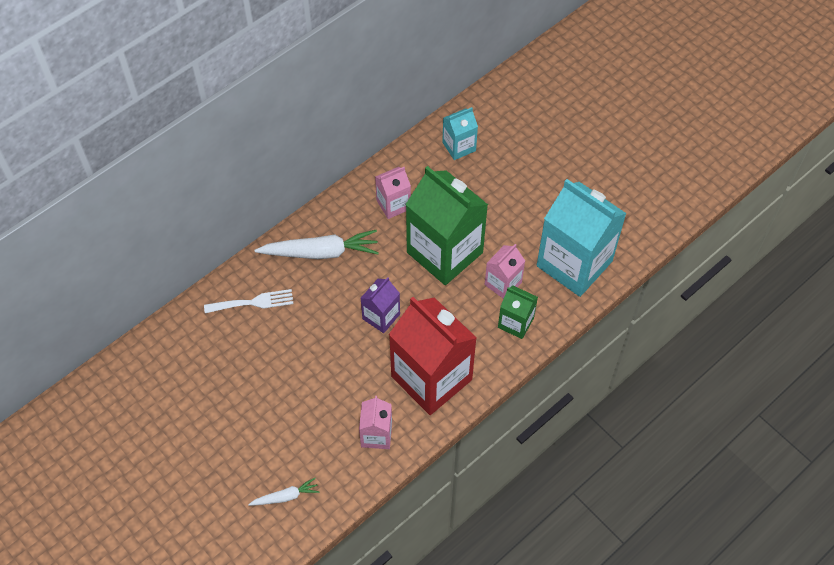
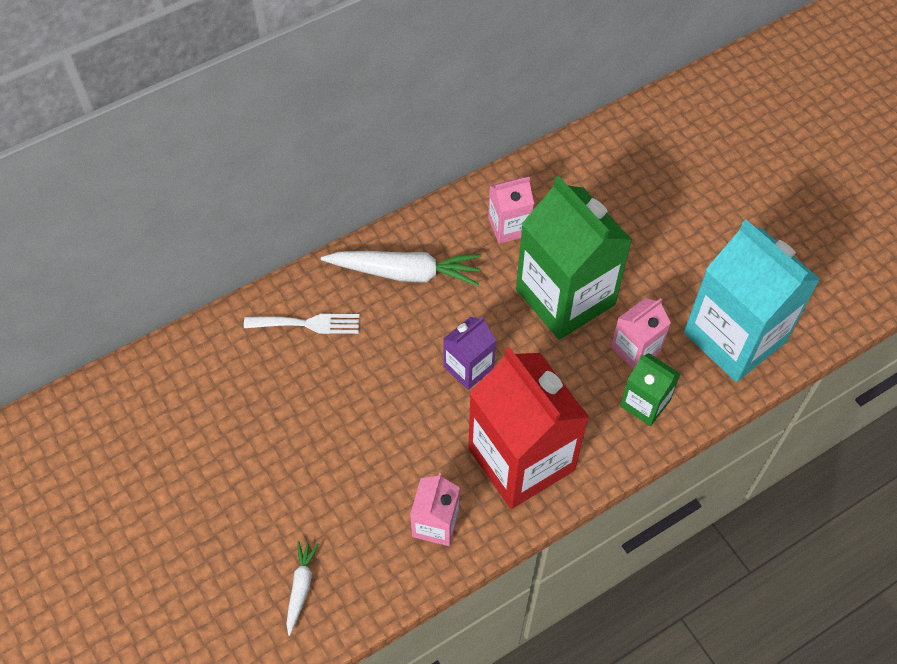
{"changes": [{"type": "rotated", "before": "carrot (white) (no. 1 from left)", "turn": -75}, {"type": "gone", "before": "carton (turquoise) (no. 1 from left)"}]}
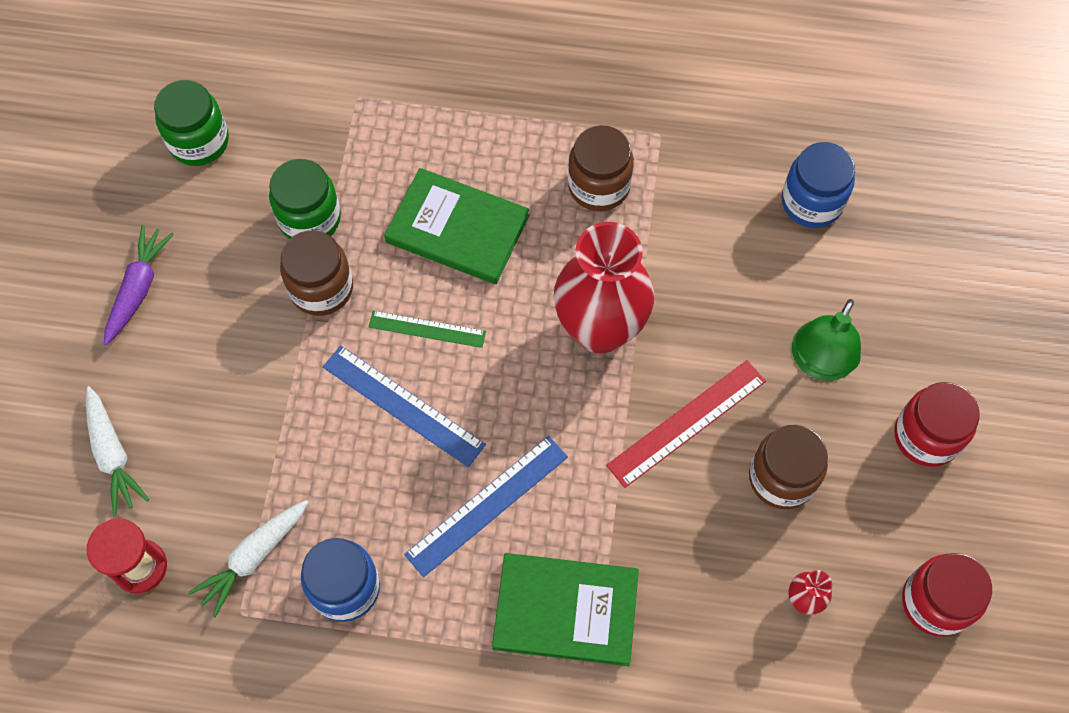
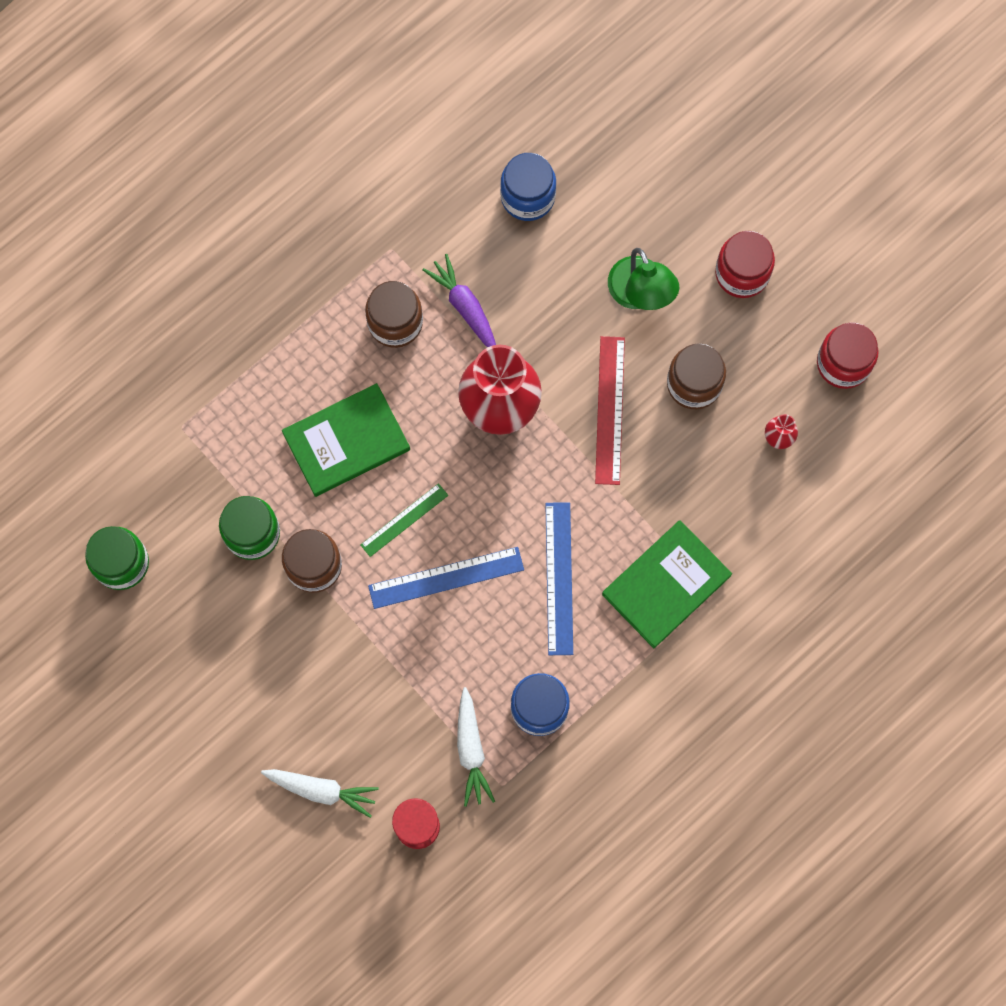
{"changes": [{"type": "shifted", "before": "carrot (purple)"}]}
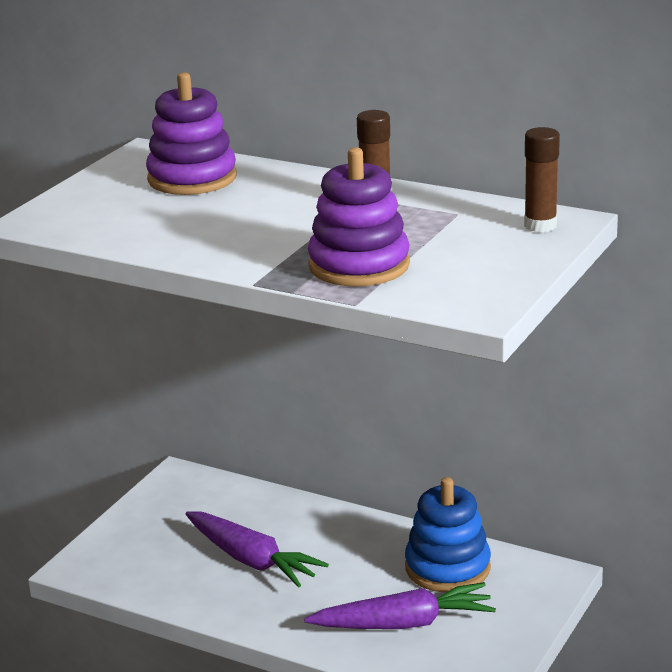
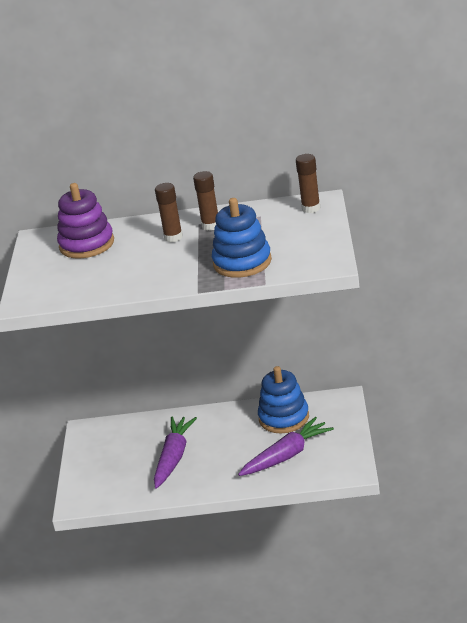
{"changes": [{"type": "rotated", "before": "carrot (purple) (no. 1 from left)", "turn": -90}, {"type": "repainted", "before": "stacking toy (purple) (no. 2 from left)", "after": "stacking toy (blue) (no. 1 from left)"}, {"type": "new", "after": "glue stick (brown) (no. 1 from left)"}]}
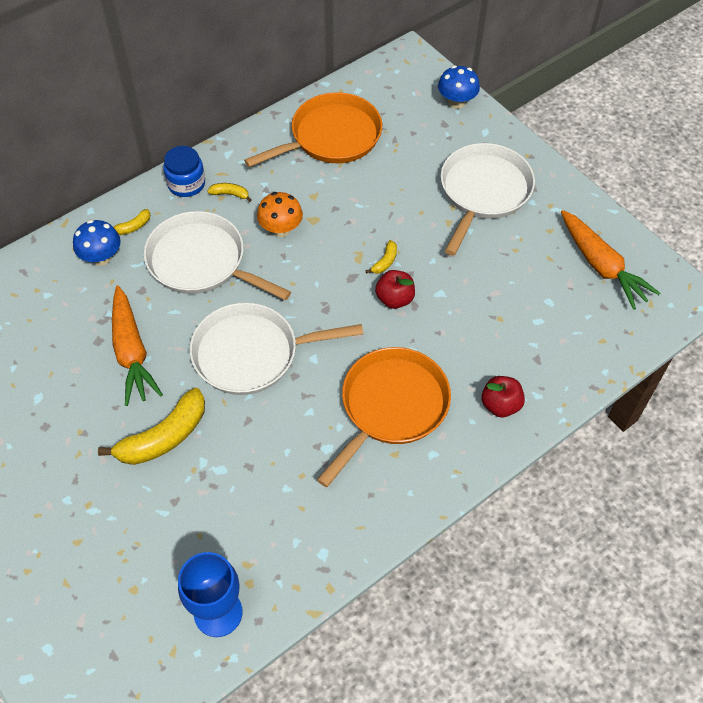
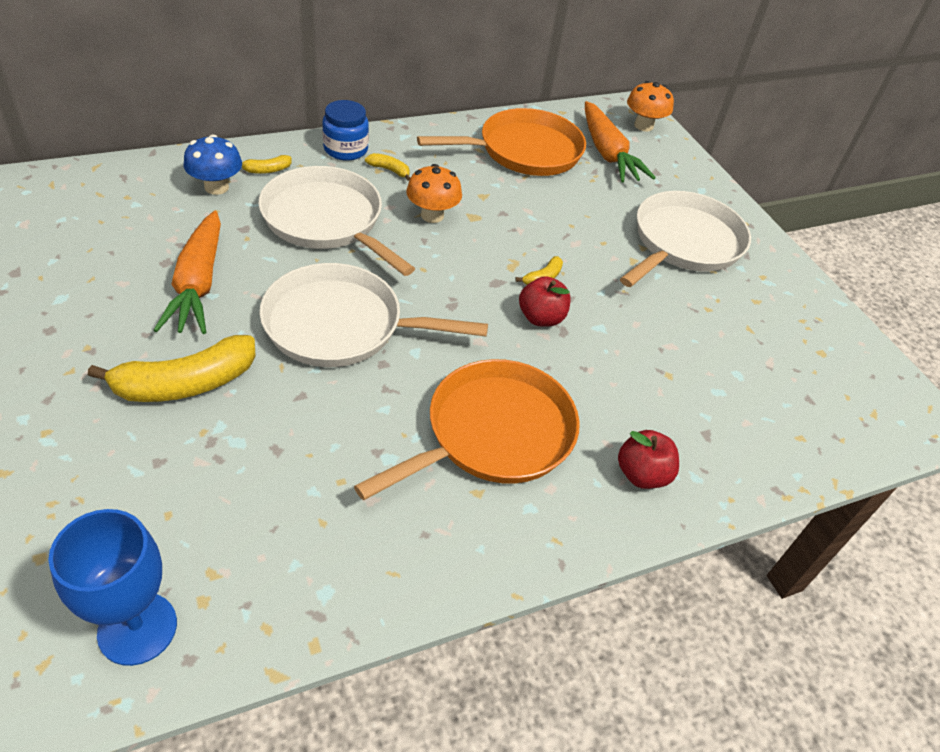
{"changes": [{"type": "gone", "before": "mushroom (blue) (no. 2 from left)"}, {"type": "shifted", "before": "carrot (orange) (no. 2 from left)"}, {"type": "new", "after": "mushroom (orange) (no. 2 from left)"}]}
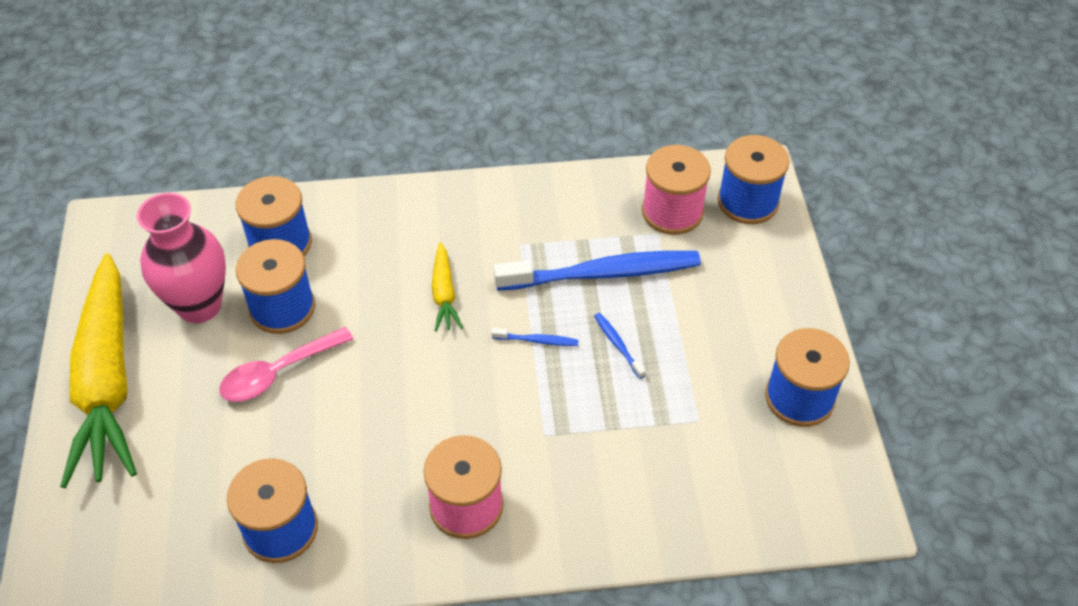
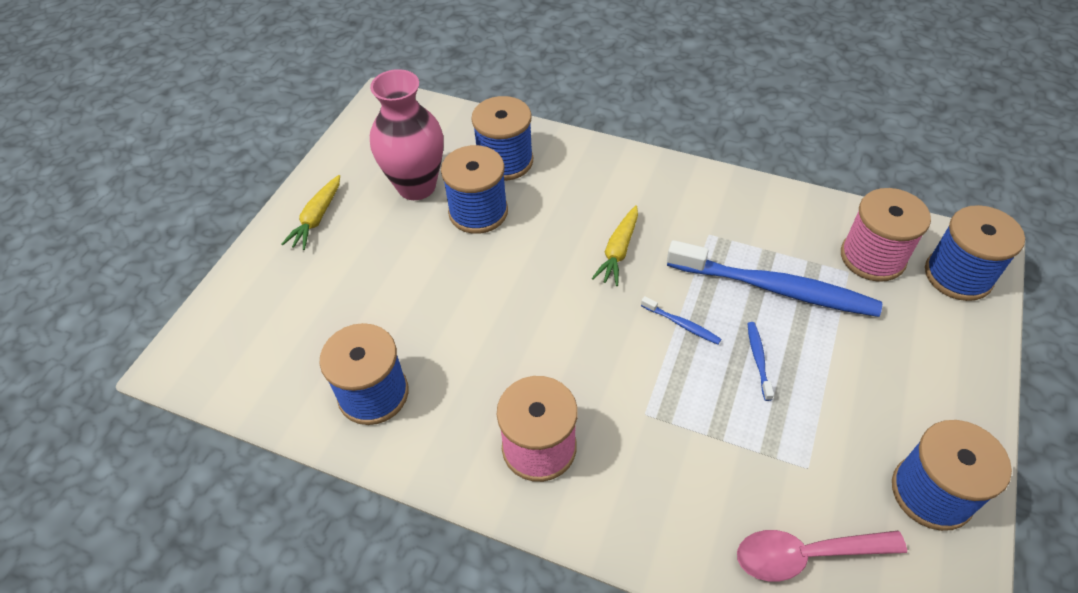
{"changes": [{"type": "scaled", "before": "carrot (yellow) (no. 1 from left)", "scale": 0.43}, {"type": "shifted", "before": "spoon (pink)"}]}
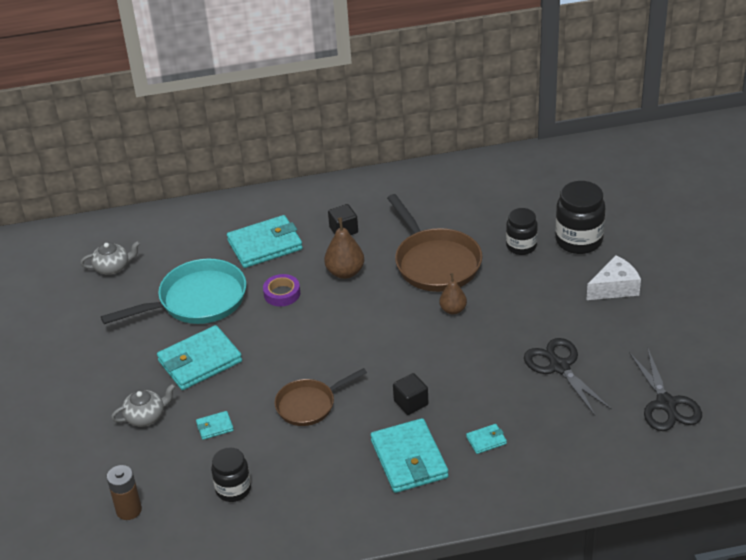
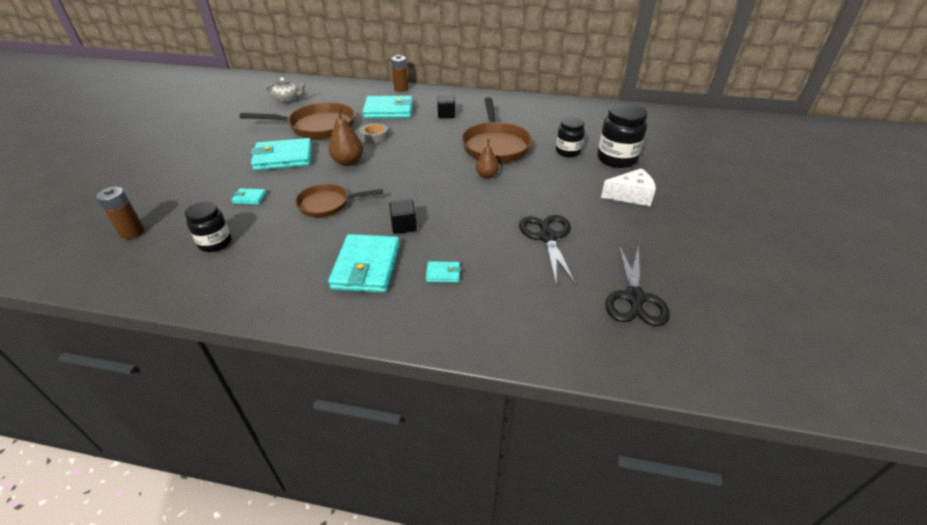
{"changes": [{"type": "repainted", "before": "pan (turquoise)", "after": "pan (brown) (no. 1 from left)"}, {"type": "gone", "before": "teapot (grey) (no. 2 from left)"}, {"type": "repainted", "before": "tape (purple)", "after": "tape (grey)"}, {"type": "shifted", "before": "pear (brown) (no. 1 from left)"}, {"type": "new", "after": "battery (brown) (no. 2 from left)"}]}
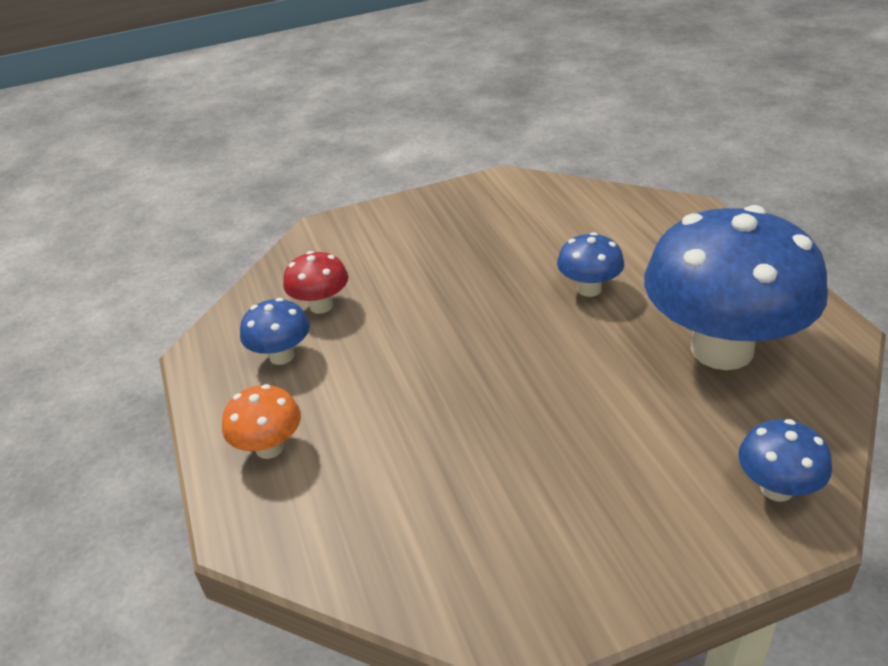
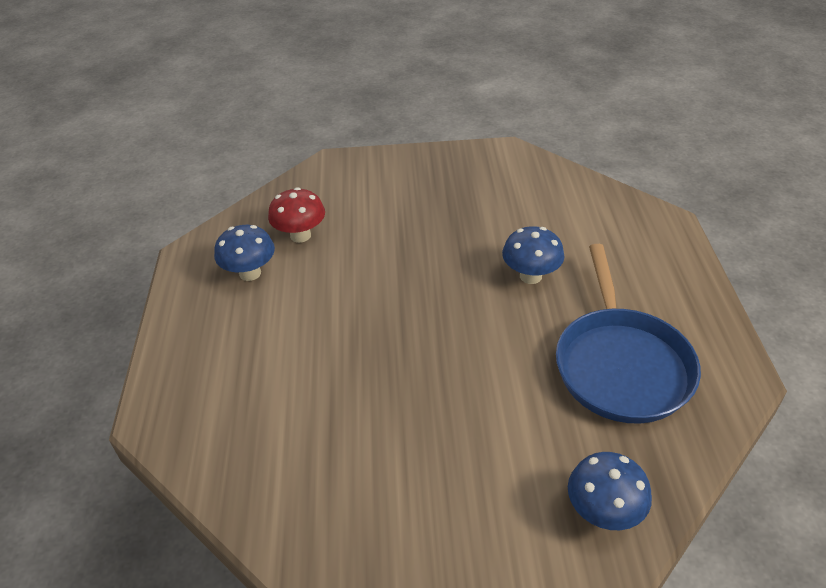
{"changes": [{"type": "gone", "before": "mushroom (orange)"}, {"type": "swapped", "before": "mushroom (blue) (no. 3 from left)", "after": "pan (blue)"}]}
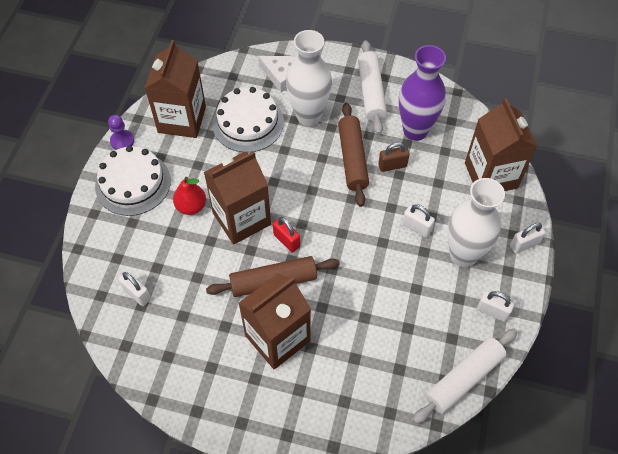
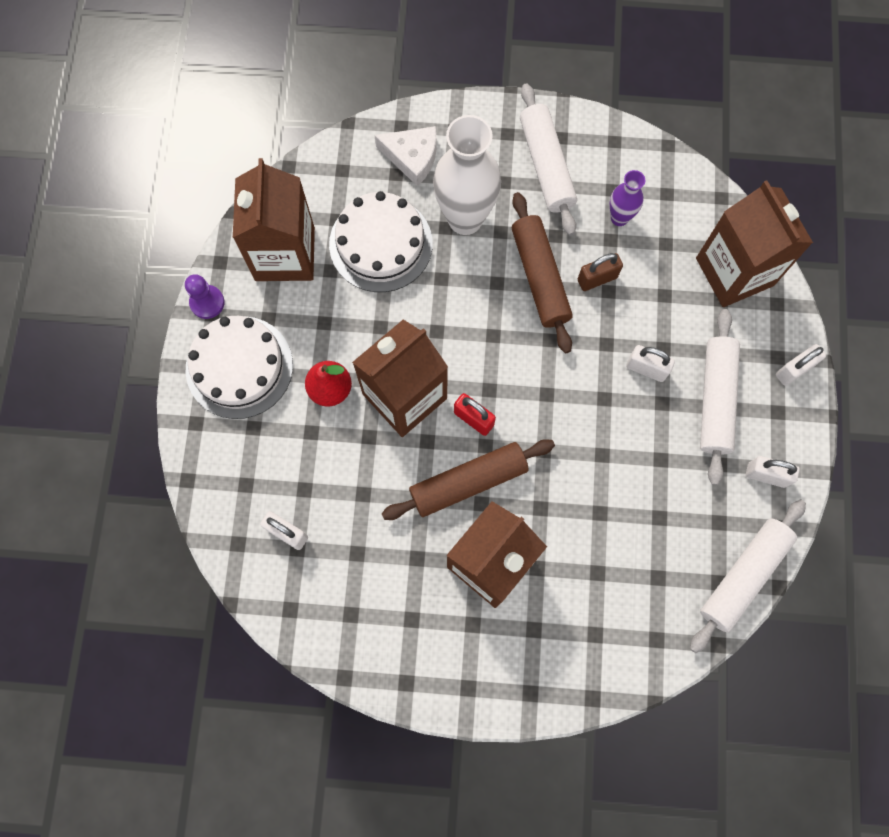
{"changes": [{"type": "scaled", "before": "vase (purple)", "scale": 0.5}, {"type": "swapped", "before": "vase (white) (no. 2 from left)", "after": "rolling pin (white) (no. 2 from left)"}]}
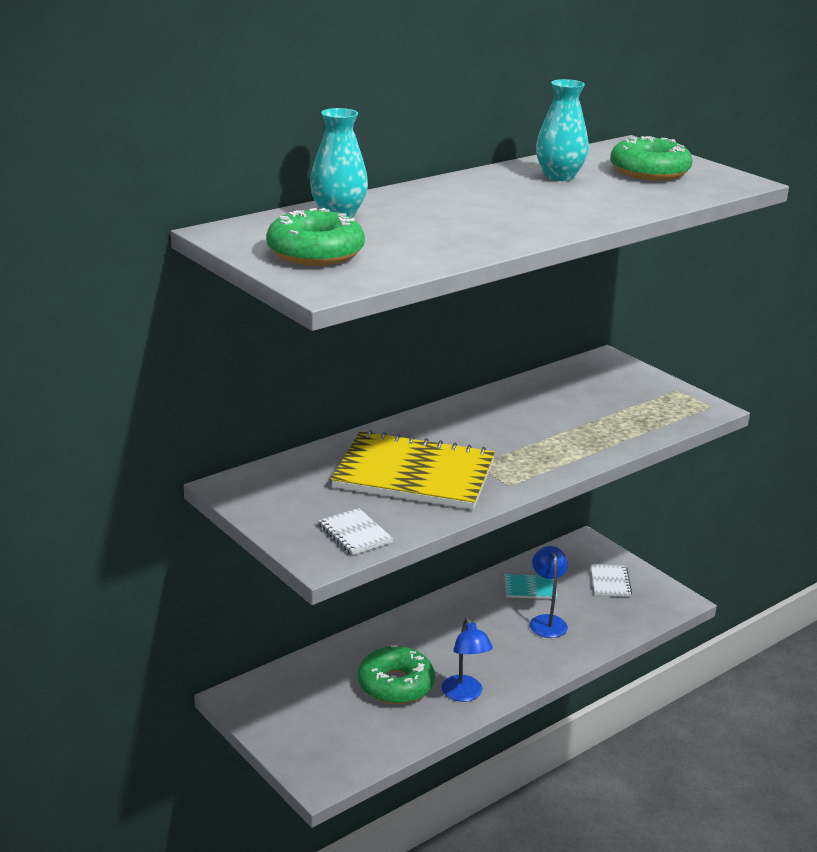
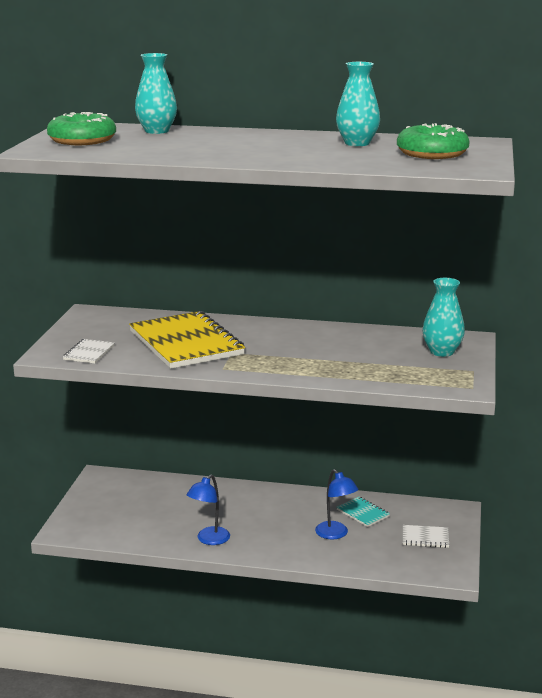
{"changes": [{"type": "gone", "before": "donut (green) (no. 2 from left)"}, {"type": "rotated", "before": "lamp (blue) (no. 2 from left)", "turn": 105}, {"type": "rotated", "before": "notebook (white) (no. 2 from left)", "turn": 45}, {"type": "new", "after": "vase (turquoise) (no. 3 from left)"}]}
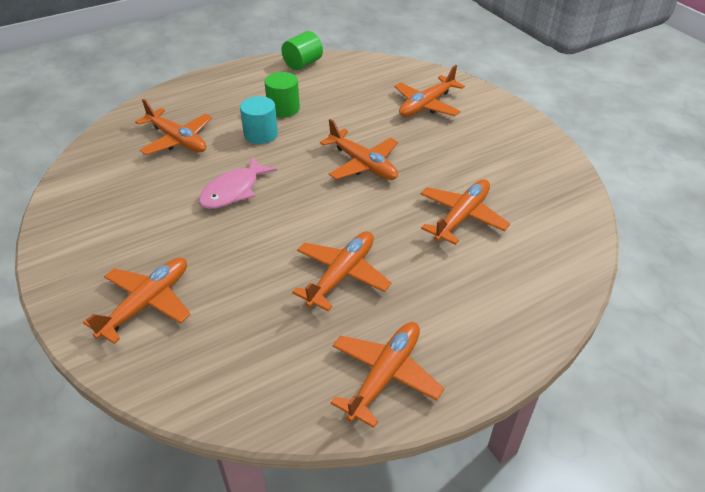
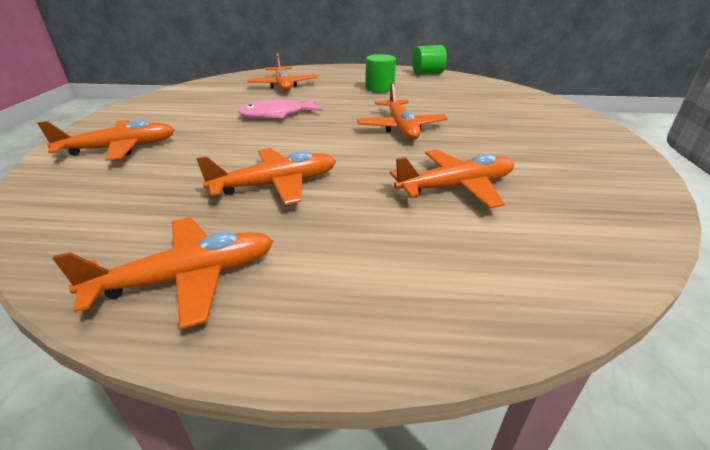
{"changes": [{"type": "gone", "before": "cylinder (turquoise)"}, {"type": "gone", "before": "plane (orange) (no. 6 from left)"}]}
